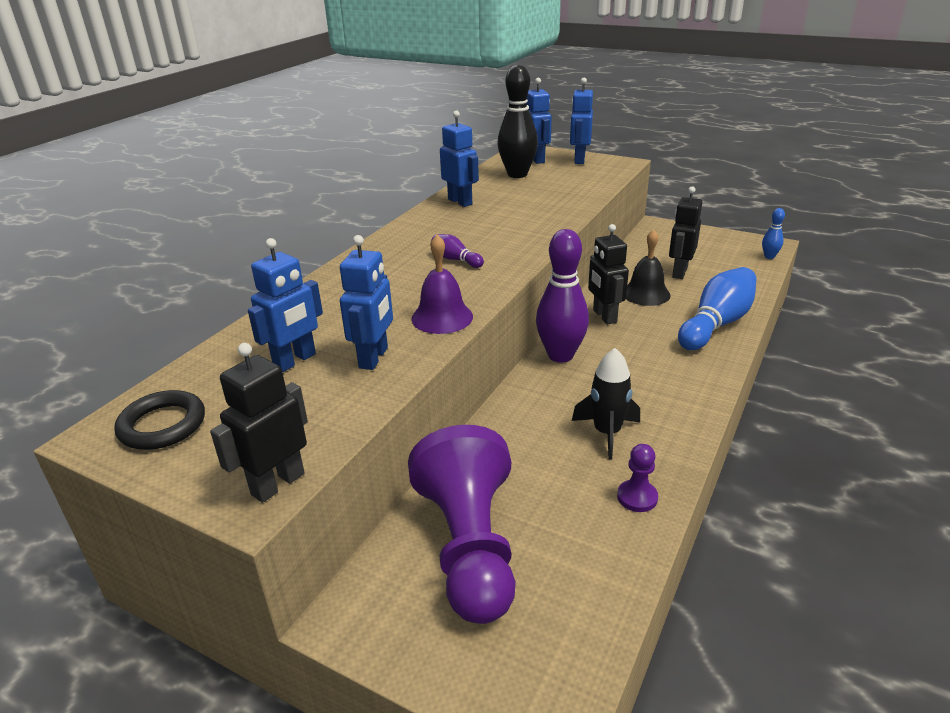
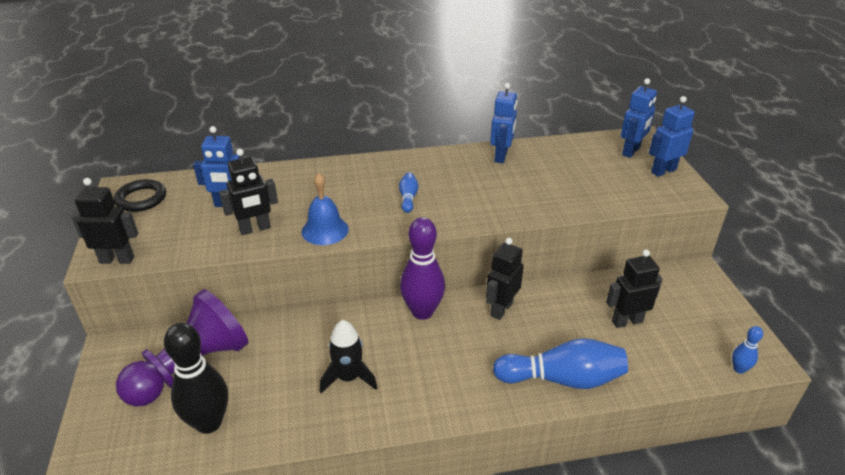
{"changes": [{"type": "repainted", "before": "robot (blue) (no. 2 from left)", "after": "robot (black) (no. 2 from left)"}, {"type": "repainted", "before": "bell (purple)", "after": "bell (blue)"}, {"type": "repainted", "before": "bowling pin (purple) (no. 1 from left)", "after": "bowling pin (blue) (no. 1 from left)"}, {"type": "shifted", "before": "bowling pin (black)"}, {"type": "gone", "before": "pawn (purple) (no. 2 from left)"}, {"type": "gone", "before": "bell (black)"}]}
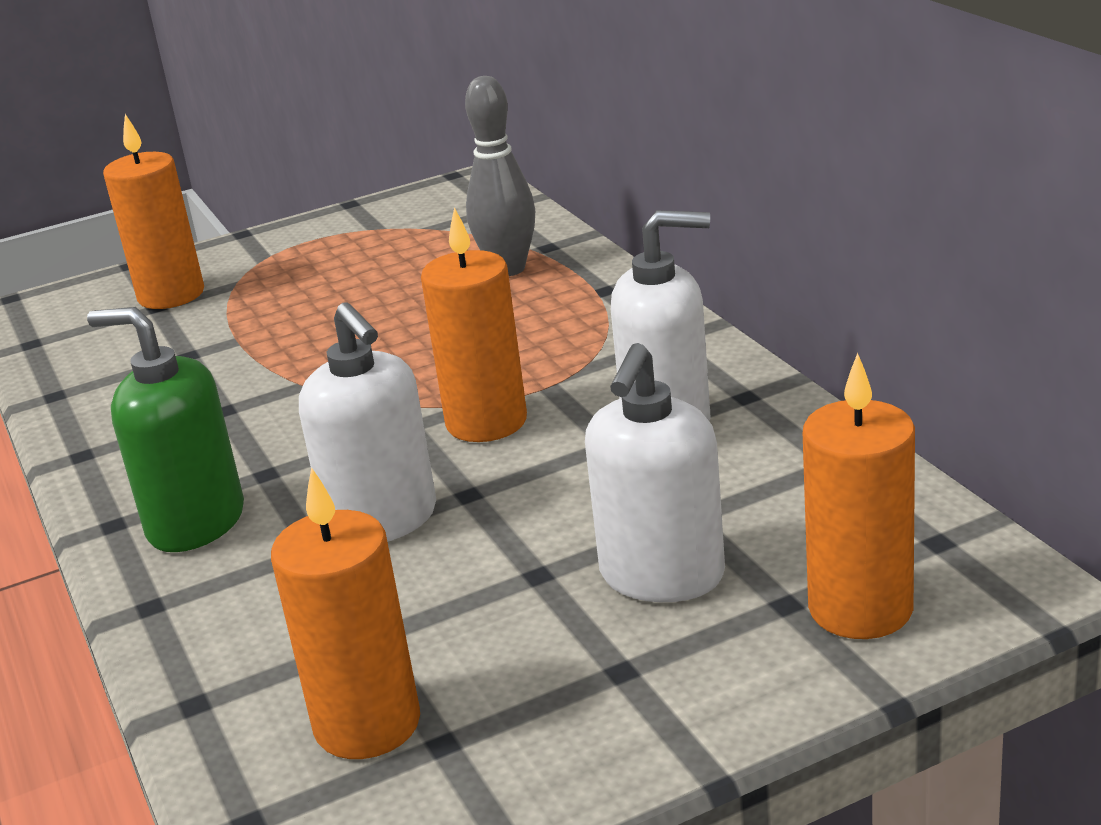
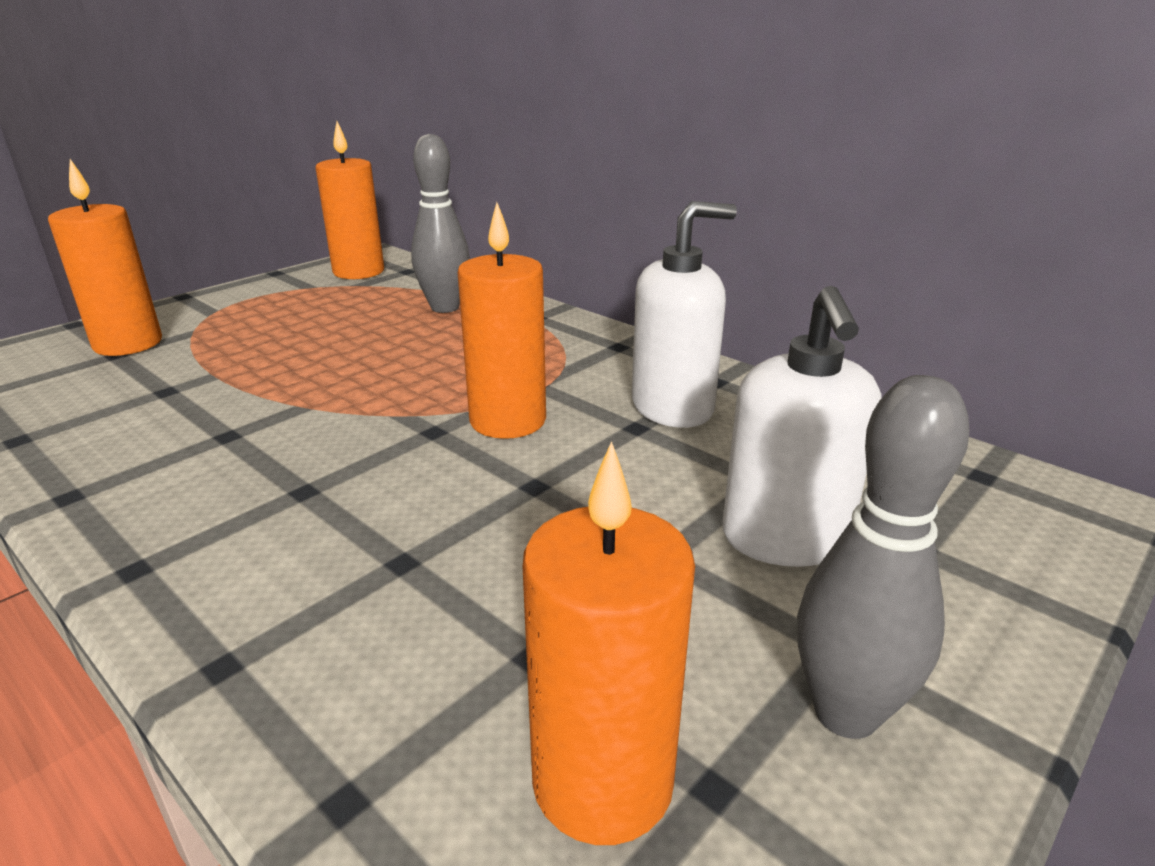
{"changes": [{"type": "gone", "before": "soap dispenser (green)"}, {"type": "gone", "before": "soap dispenser (white) (no. 1 from left)"}, {"type": "shifted", "before": "candle (orange) (no. 4 from left in the first image)", "after": "candle (orange) (no. 2 from left)"}, {"type": "new", "after": "bowling pin (grey) (no. 2 from left)"}]}
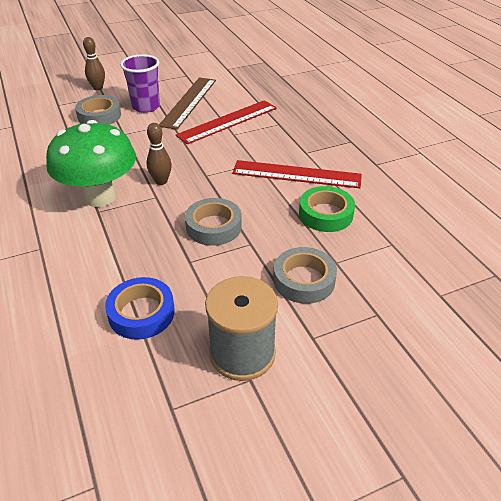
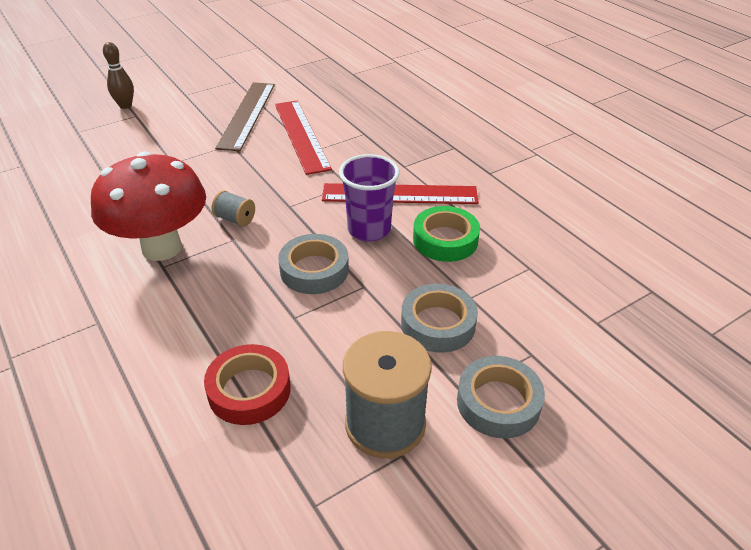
{"changes": [{"type": "repainted", "before": "mushroom (green)", "after": "mushroom (red)"}, {"type": "shifted", "before": "tape (grey) (no. 1 from left in the first image)", "after": "tape (grey) (no. 3 from left)"}, {"type": "repainted", "before": "tape (blue)", "after": "tape (red)"}, {"type": "shifted", "before": "cup (purple)"}, {"type": "swapped", "before": "bowling pin (brown) (no. 2 from left)", "after": "spool (grey) (no. 1 from left)"}, {"type": "rotated", "before": "ruler (red) (no. 1 from left)", "turn": -60}]}
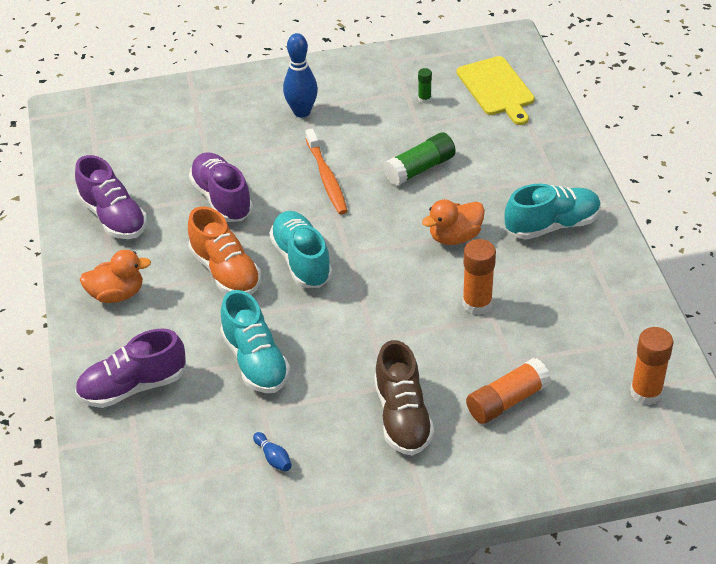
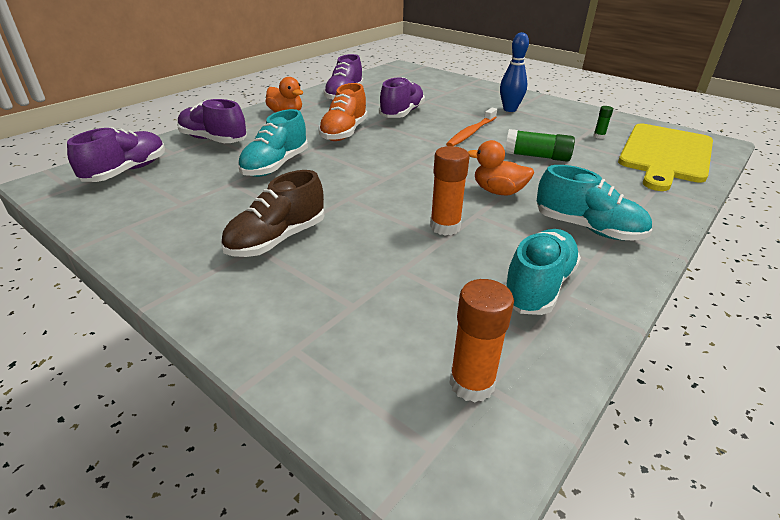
{"changes": [{"type": "gone", "before": "bowling pin (blue) (no. 1 from left)"}, {"type": "shifted", "before": "shoe (turquoise) (no. 2 from left)"}, {"type": "scaled", "before": "cutting board (yellow)", "scale": 1.55}, {"type": "gone", "before": "glue stick (orange) (no. 2 from left)"}, {"type": "new", "after": "shoe (purple) (no. 1 from left)"}]}
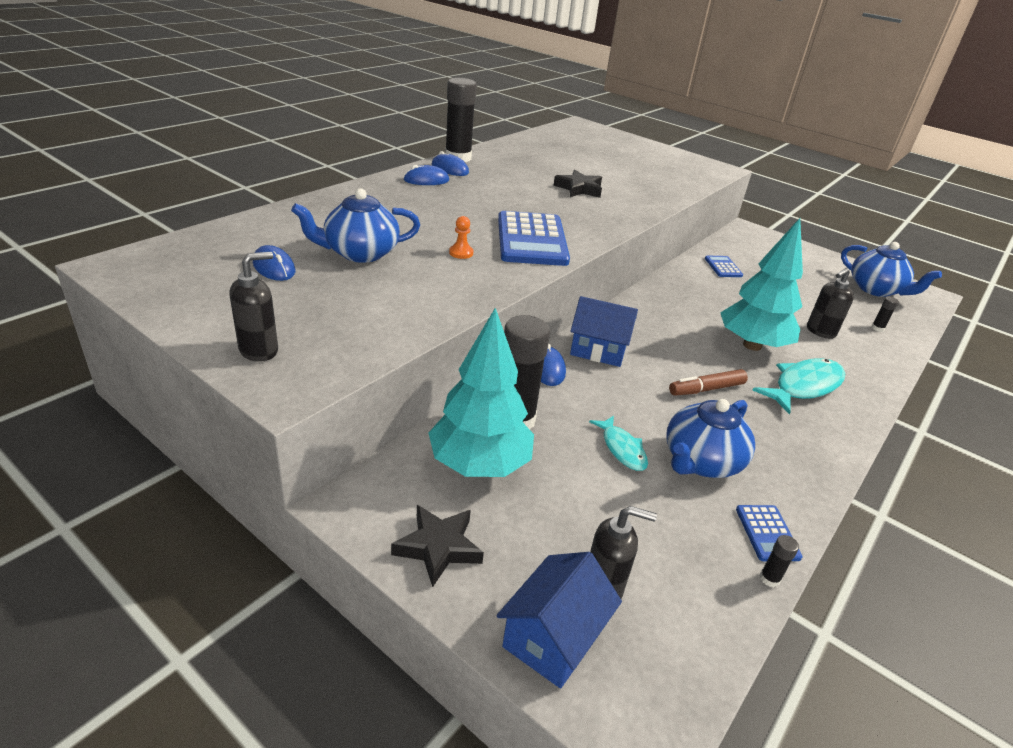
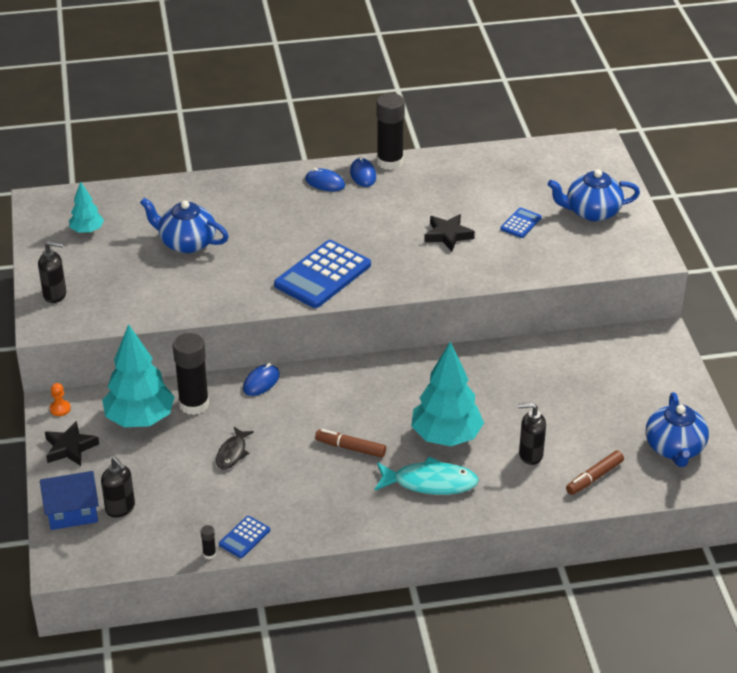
{"changes": [{"type": "gone", "before": "mouse (blue) (no. 1 from left)"}, {"type": "shifted", "before": "pawn (orange)"}, {"type": "gone", "before": "house (blue) (no. 2 from left)"}, {"type": "repainted", "before": "fish (turquoise) (no. 1 from left)", "after": "fish (black)"}, {"type": "shifted", "before": "teapot (blue) (no. 2 from left)"}, {"type": "shifted", "before": "calculator (blue) (no. 2 from left in the first image)", "after": "calculator (blue) (no. 3 from left)"}, {"type": "swapped", "before": "glue stick (black) (no. 4 from left)", "after": "marker (brown) (no. 2 from left)"}, {"type": "new", "after": "tree (turquoise) (no. 1 from left)"}]}
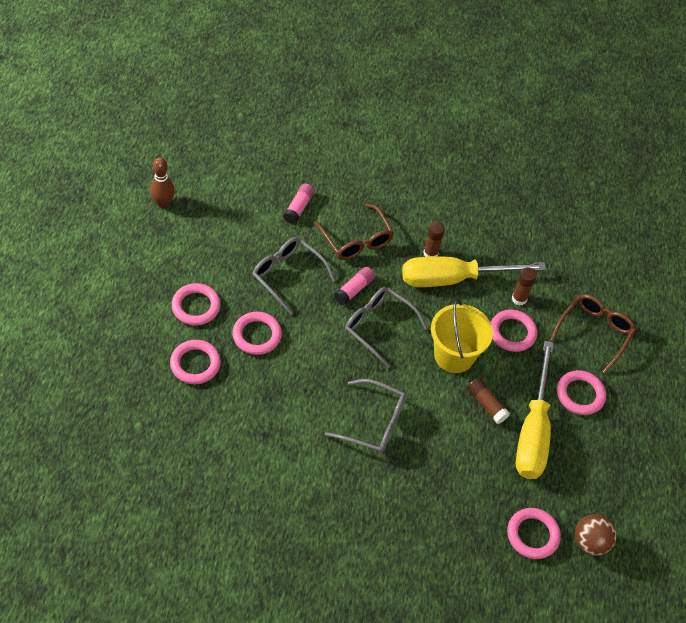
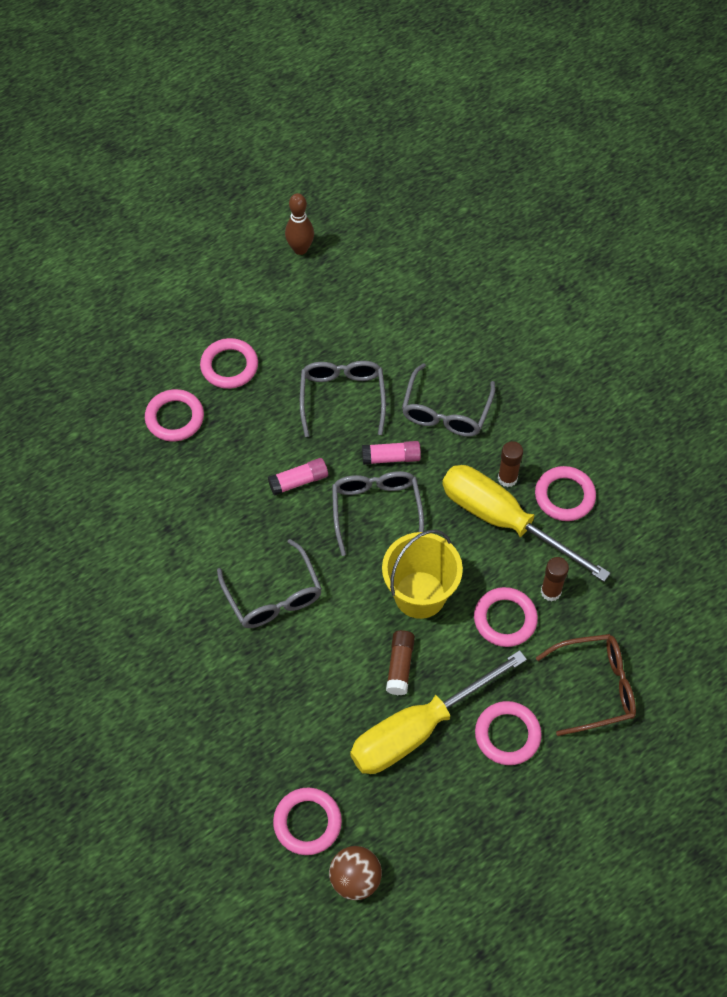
{"changes": [{"type": "shifted", "before": "ring (pink) (no. 3 from left in the first image)", "after": "ring (pink) (no. 6 from left)"}, {"type": "shifted", "before": "glue stick (pink) (no. 1 from left)"}, {"type": "repainted", "before": "glasses (brown) (no. 1 from left)", "after": "glasses (grey) (no. 4 from left)"}]}
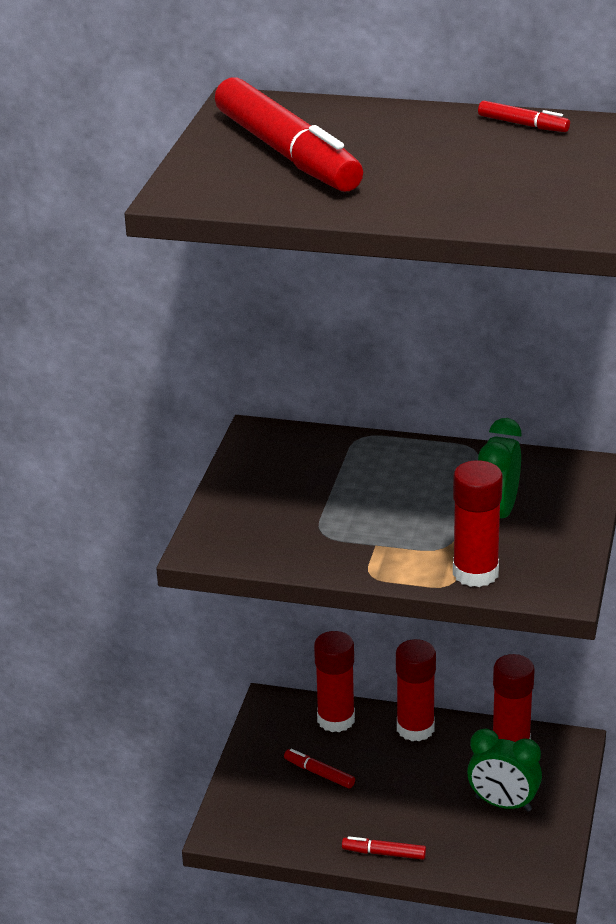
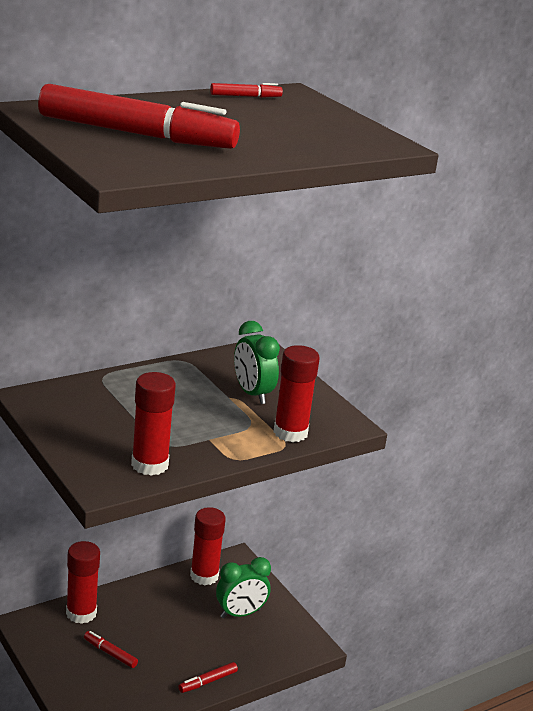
{"changes": [{"type": "rotated", "before": "marker (red) (no. 2 from left in the first image)", "turn": 45}, {"type": "shifted", "before": "glue stick (red) (no. 2 from left)"}]}
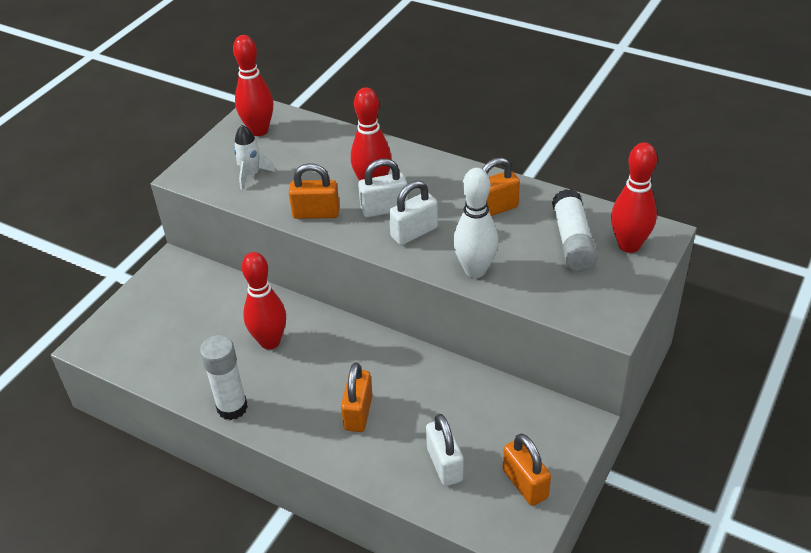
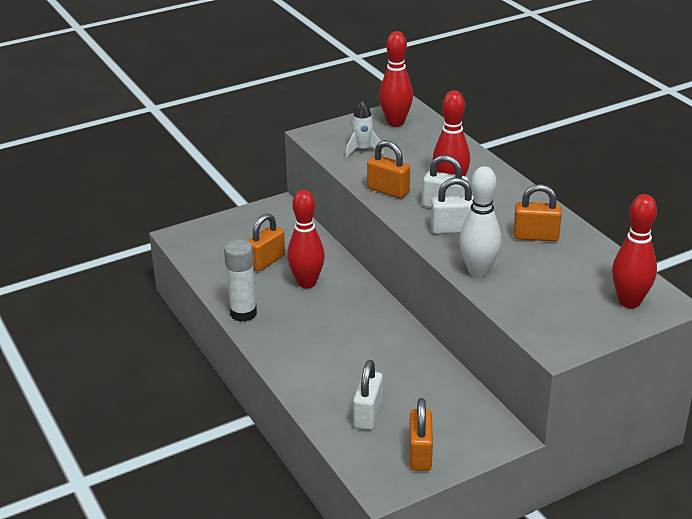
{"changes": [{"type": "shifted", "before": "padlock (orange) (no. 2 from left in the first image)", "after": "padlock (orange) (no. 1 from left)"}, {"type": "gone", "before": "glue stick (white) (no. 2 from left)"}]}
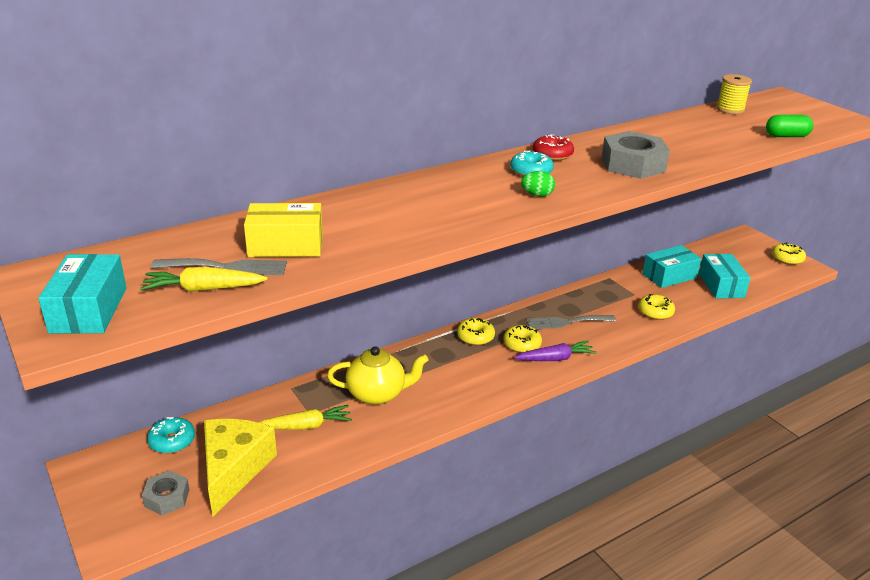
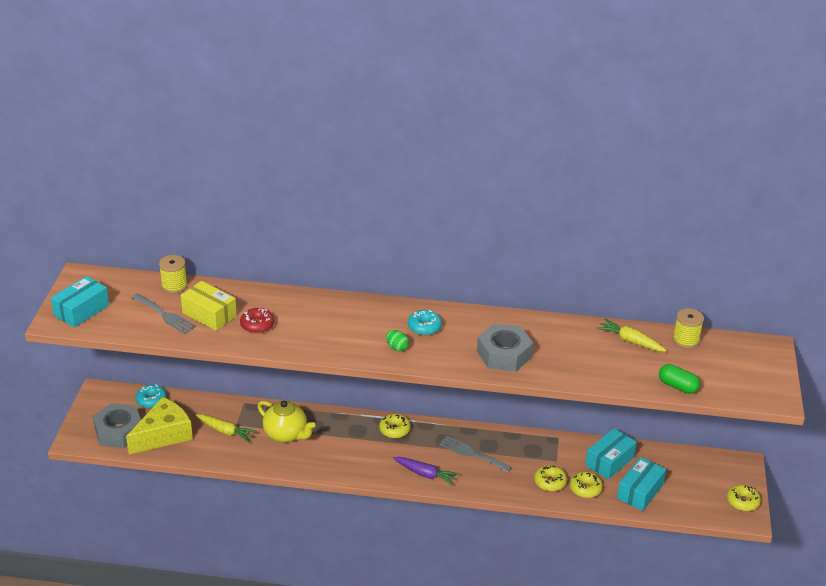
{"changes": [{"type": "shifted", "before": "carrot (yellow) (no. 1 from left in the first image)", "after": "carrot (yellow) (no. 2 from left)"}, {"type": "scaled", "before": "nut (grey) (no. 1 from left)", "scale": 1.73}, {"type": "shifted", "before": "donut (yellow) (no. 2 from left in the first image)", "after": "donut (yellow) (no. 3 from left)"}, {"type": "shifted", "before": "donut (red)"}, {"type": "rotated", "before": "box (turquoise) (no. 2 from left)", "turn": -60}, {"type": "new", "after": "spool (yellow) (no. 1 from left)"}]}
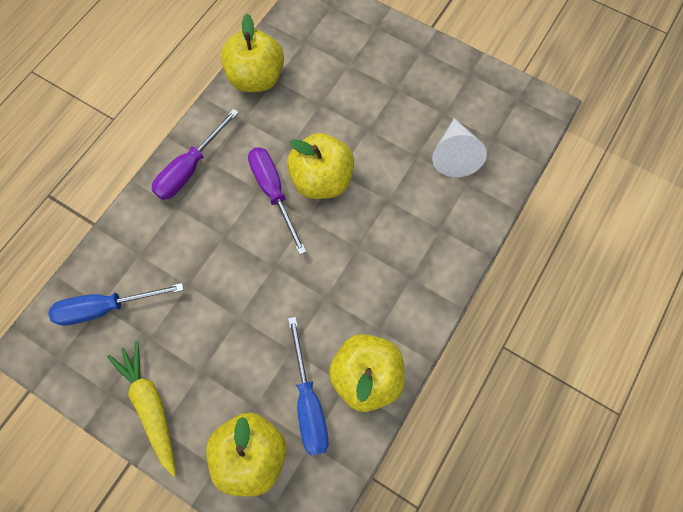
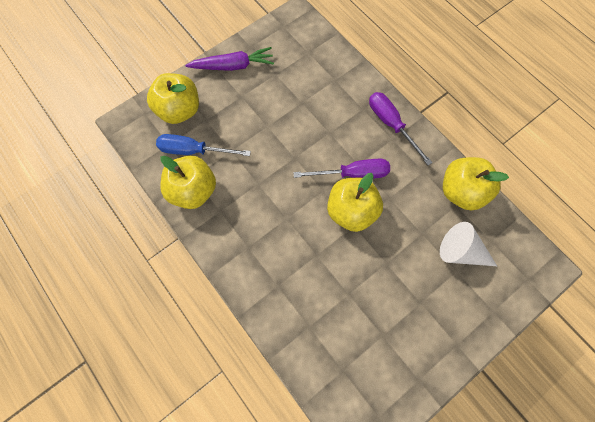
{"changes": [{"type": "gone", "before": "screwdriver (blue) (no. 1 from left)"}, {"type": "repainted", "before": "carrot (yellow)", "after": "carrot (purple)"}, {"type": "shifted", "before": "cone (white)"}]}
